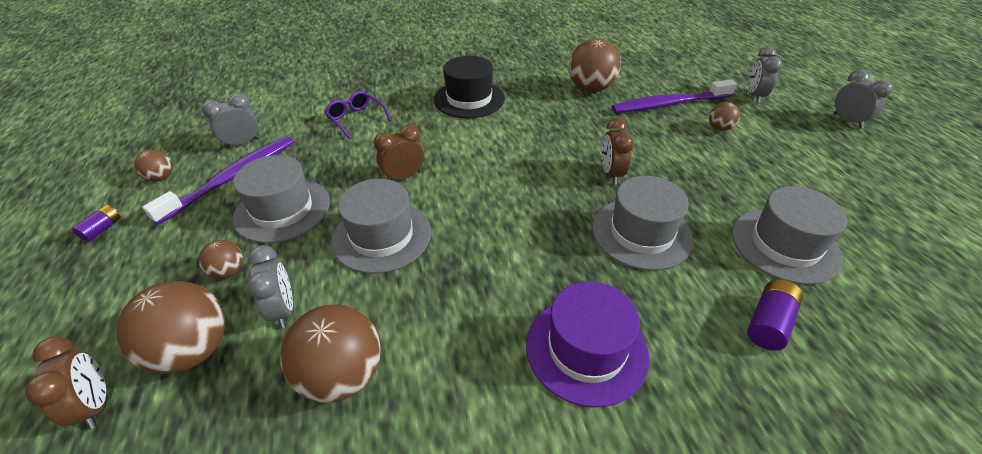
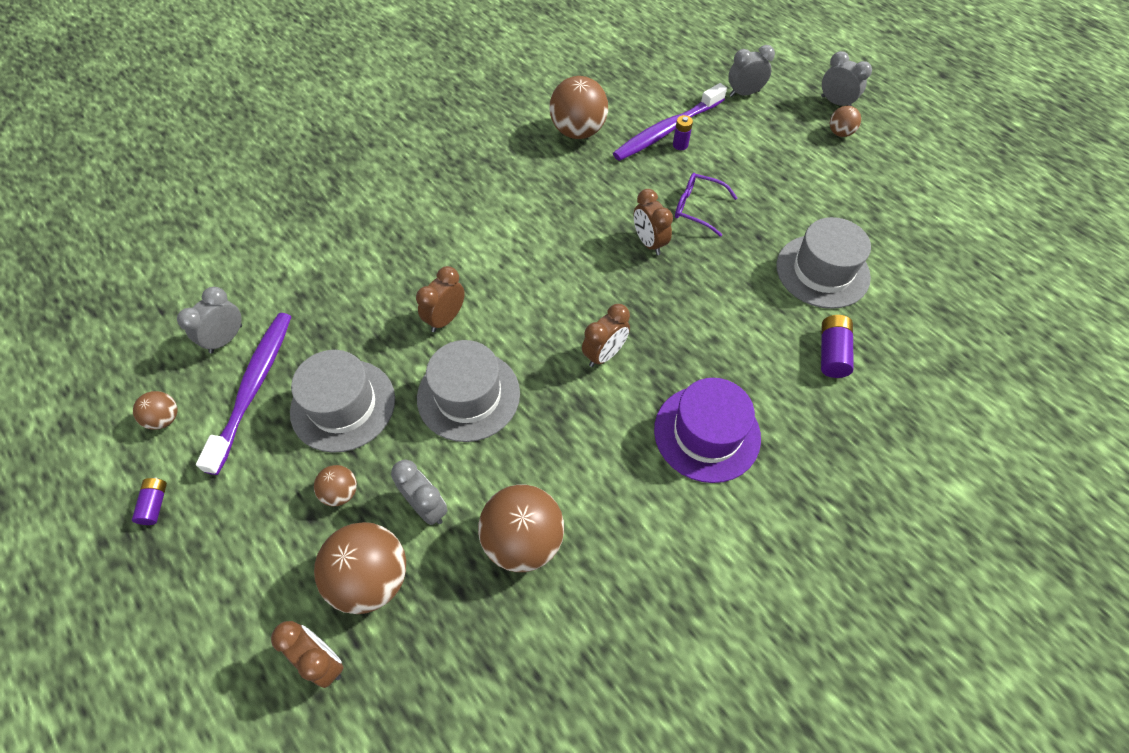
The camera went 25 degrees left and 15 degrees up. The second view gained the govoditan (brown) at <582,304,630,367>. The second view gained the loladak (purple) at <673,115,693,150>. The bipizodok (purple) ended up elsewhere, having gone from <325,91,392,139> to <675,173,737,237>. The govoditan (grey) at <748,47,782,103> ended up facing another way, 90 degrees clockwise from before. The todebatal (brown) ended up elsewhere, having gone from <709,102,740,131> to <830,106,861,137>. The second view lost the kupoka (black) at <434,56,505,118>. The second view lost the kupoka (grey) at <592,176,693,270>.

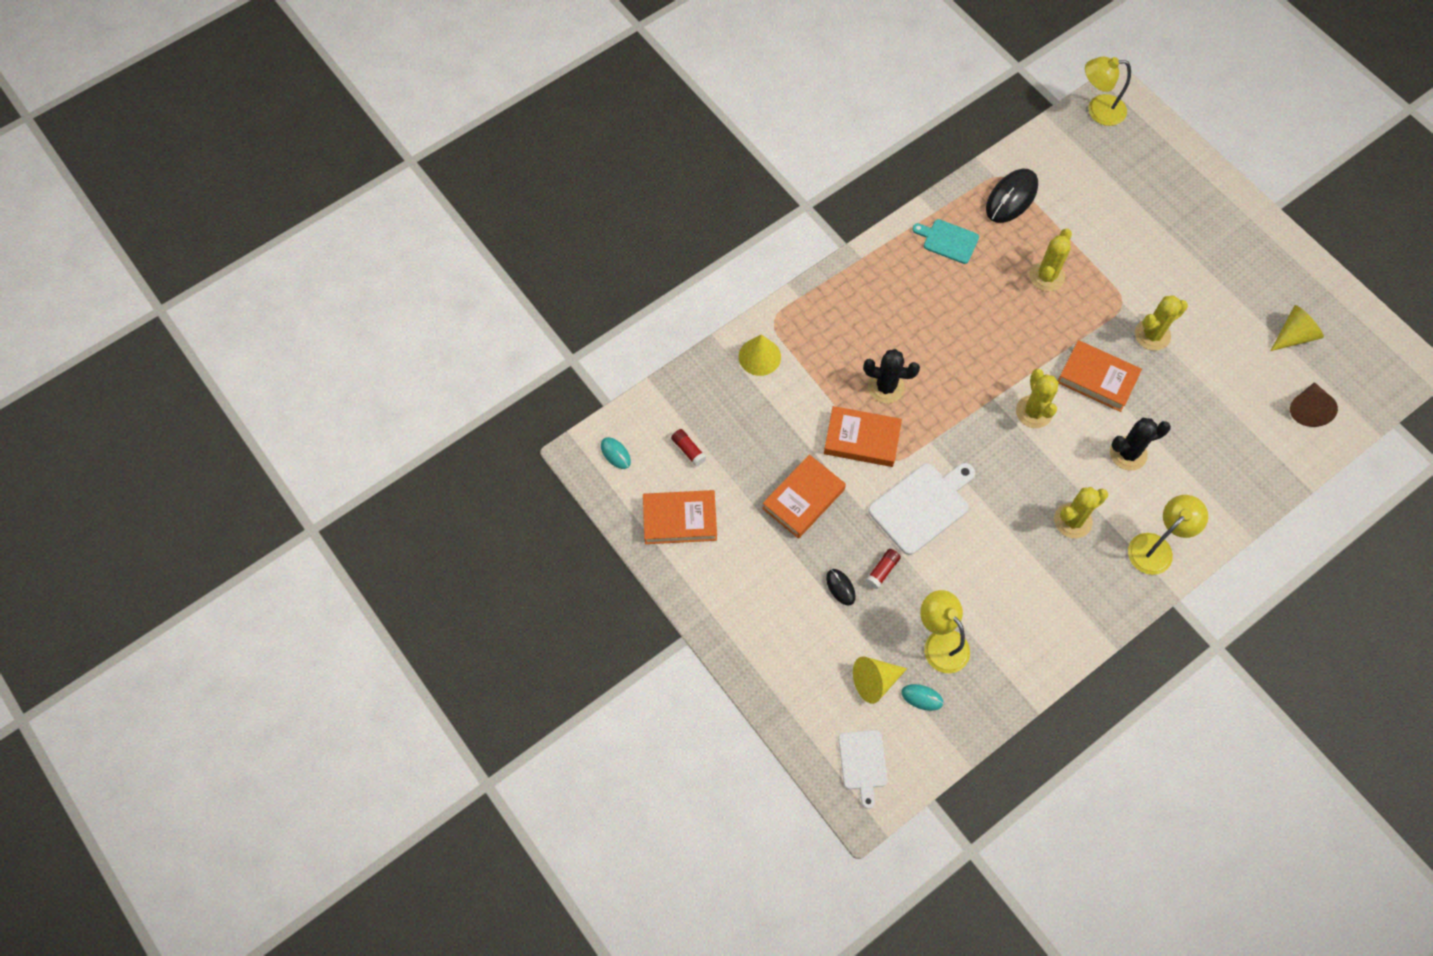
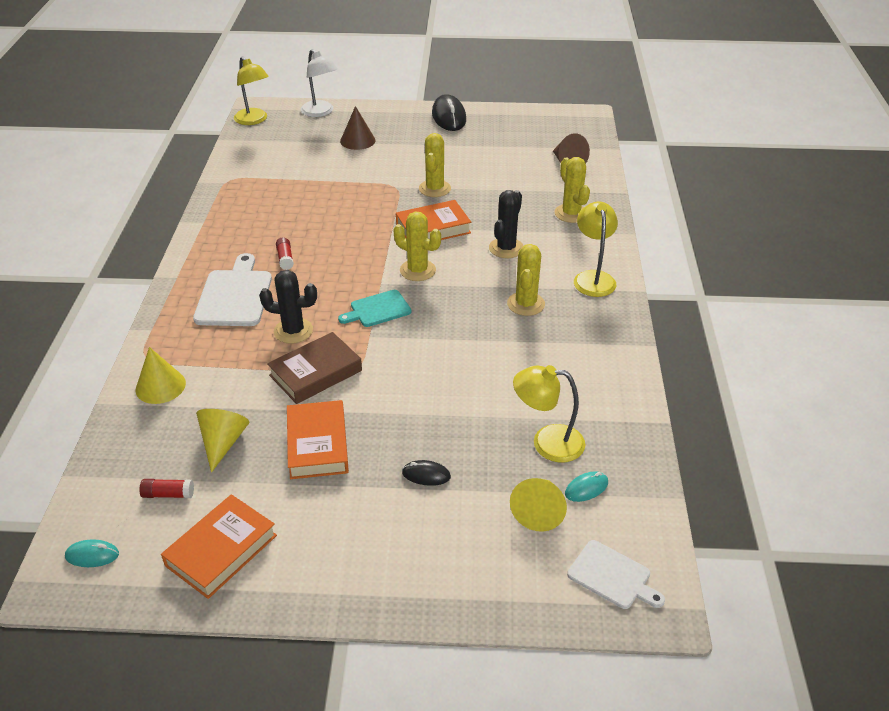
The camera went 50 degrees left and 25 degrees down. The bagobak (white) ended up elsewhere, having gone from <868,463,975,555> to <193,253,272,326>. The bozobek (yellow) ended up elsewhere, having gone from <1271,305,1324,351> to <196,409,249,473>. The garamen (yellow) at <1085,57,1131,126> ended up facing another way, 75 degrees counterclockwise from before. The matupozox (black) at <863,349,920,403> ended up facing another way, 45 degrees clockwise from before. What was the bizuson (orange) at <824,406,902,467> turned into the bizuson (brown) at <267,332,362,404>. The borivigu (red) ended up elsewhere, having gone from <866,549,901,589> to <276,237,294,270>. The second view gained the garamen (white) at <300,49,338,117>. The bagobak (turquoise) ended up elsewhere, having gone from <912,219,979,264> to <338,290,411,327>. The second view gained the bozobek (brown) at <340,106,375,150>. The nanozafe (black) ended up elsewhere, having gone from <986,169,1038,223> to <432,94,466,131>. The matupozox (yellow) ended up elsewhere, having gone from <1030,228,1072,292> to <554,157,590,223>.

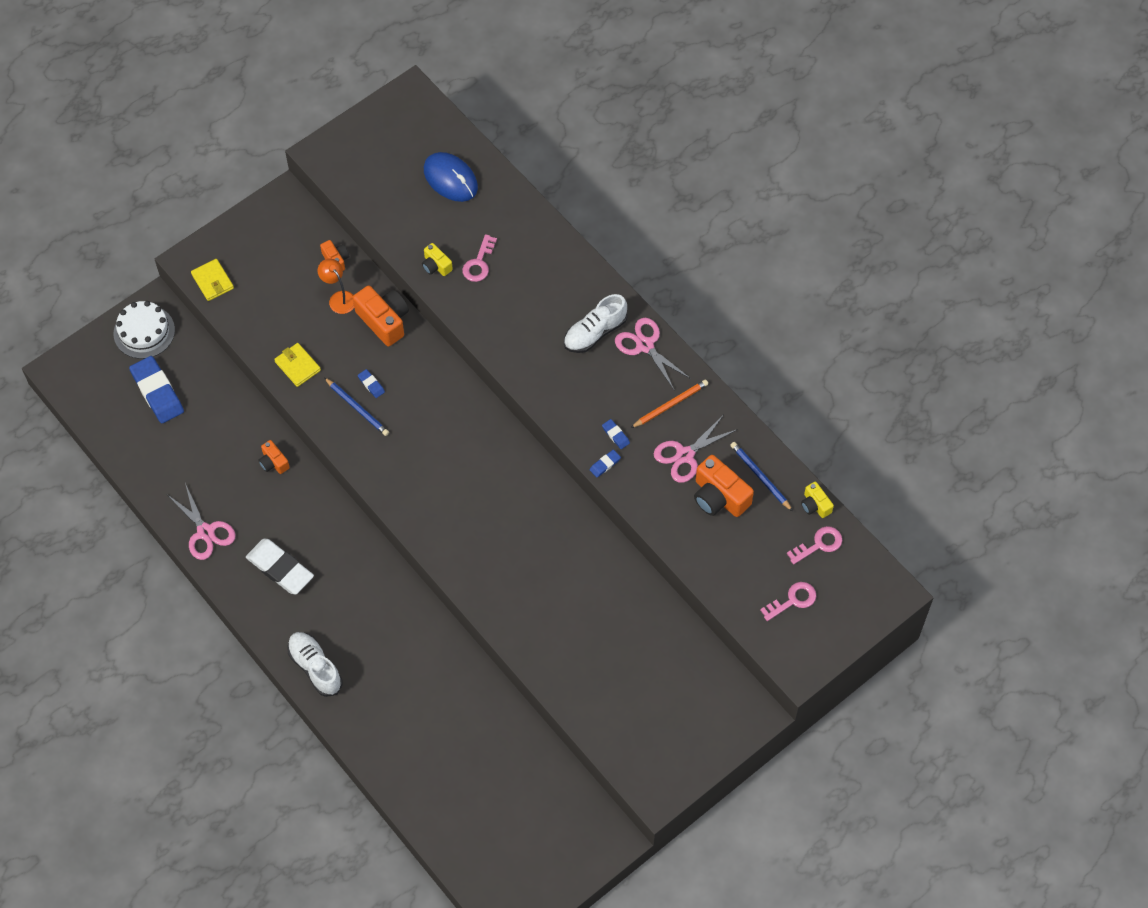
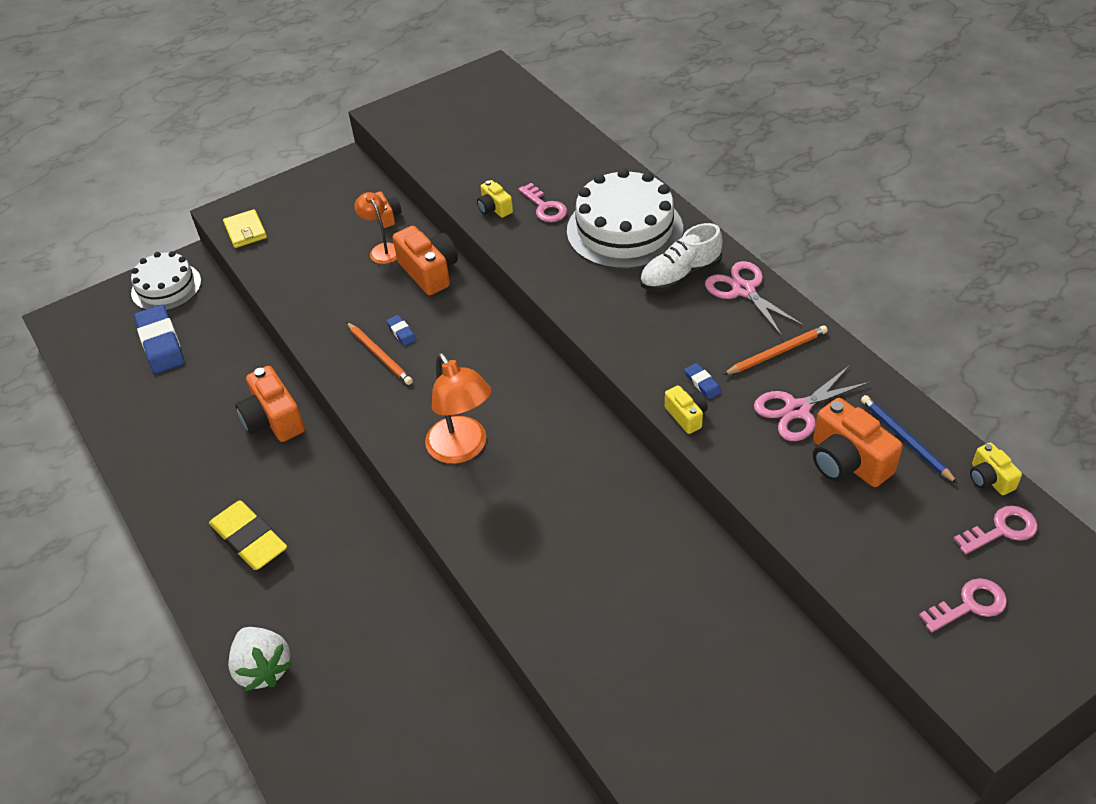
The camera went 10 degrees right and 15 degrees down. What was the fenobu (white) at <246,539,314,595> turned into the fenobu (yellow) at <209,500,287,570>. Where the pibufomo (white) stood at <288,632,342,697>, the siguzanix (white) came to stand at <228,627,293,691>. The size of the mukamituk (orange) at <258,440,290,474> changed by a factor of 1.81. What was the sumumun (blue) at <324,377,389,436> turned into the sumumun (orange) at <346,322,413,385>. The second view gained the garamen (orange) at <425,353,492,464>. The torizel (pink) at <462,234,497,282> ended up facing another way, 60 degrees counterclockwise from before. The second view gained the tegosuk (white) at <567,168,683,269>. Where the fenobu (blue) stood at <590,450,621,477>, the mukamituk (yellow) came to stand at <665,385,708,434>. The second view lost the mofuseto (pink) at <168,483,236,560>. The second view lost the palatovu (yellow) at <274,343,321,387>. The second view lost the nanozafe (blue) at <424,152,478,202>.

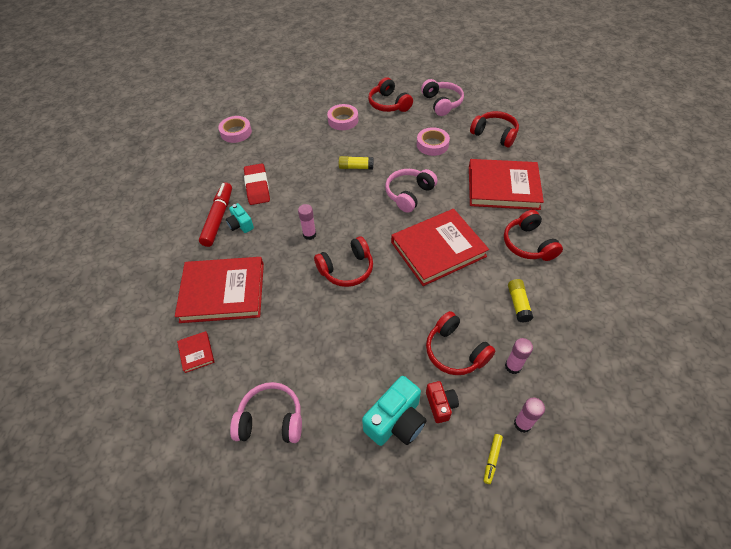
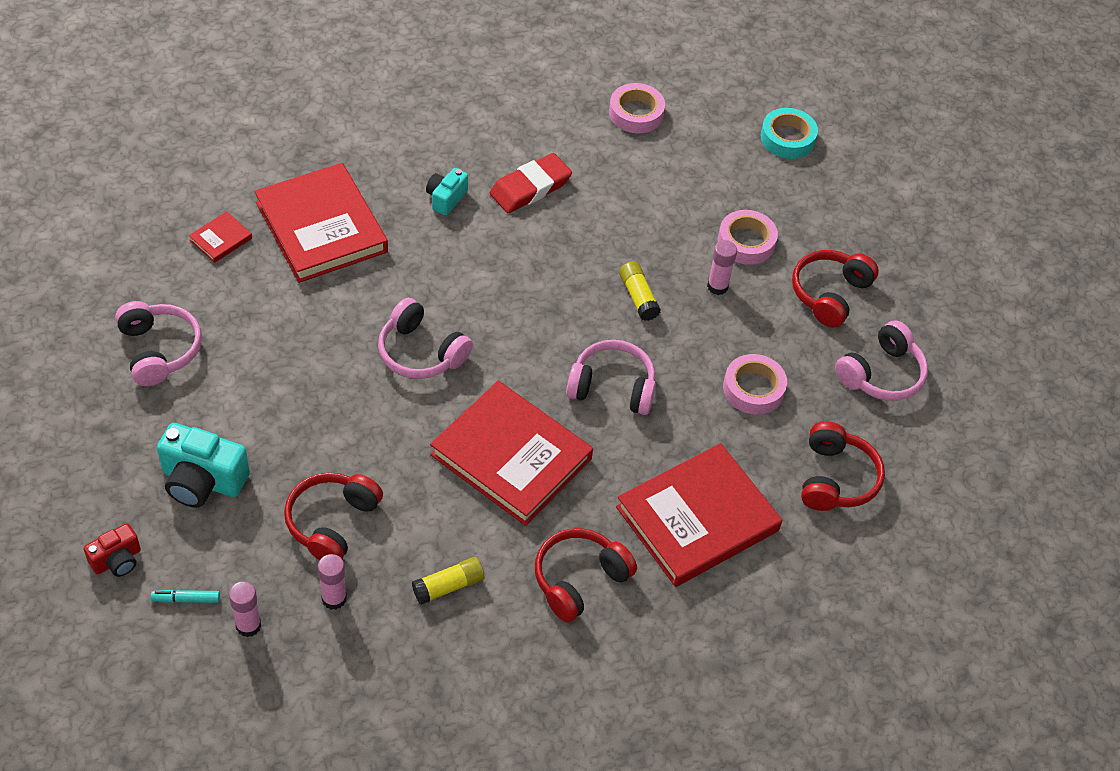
The camera went 60 degrees right and 0 degrees up. The mukamituk (red) ended up elsewhere, having gone from <426,381,459,423> to <84,523,141,577>. What was the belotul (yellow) at <484,434,503,484> turned into the belotul (turquoise) at <151,590,220,603>. What was the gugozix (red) at <314,236,373,287> turned into the gugozix (pink) at <378,298,473,379>. The bizuson (red) at <469,159,544,210> ended up facing another way, 75 degrees clockwise from before. The borivigu (pink) ended up elsewhere, having gone from <298,204,316,240> to <707,240,737,295>. The second view gained the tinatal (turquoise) at <761,108,818,159>. The second view lost the belotul (red) at <199,182,232,247>.

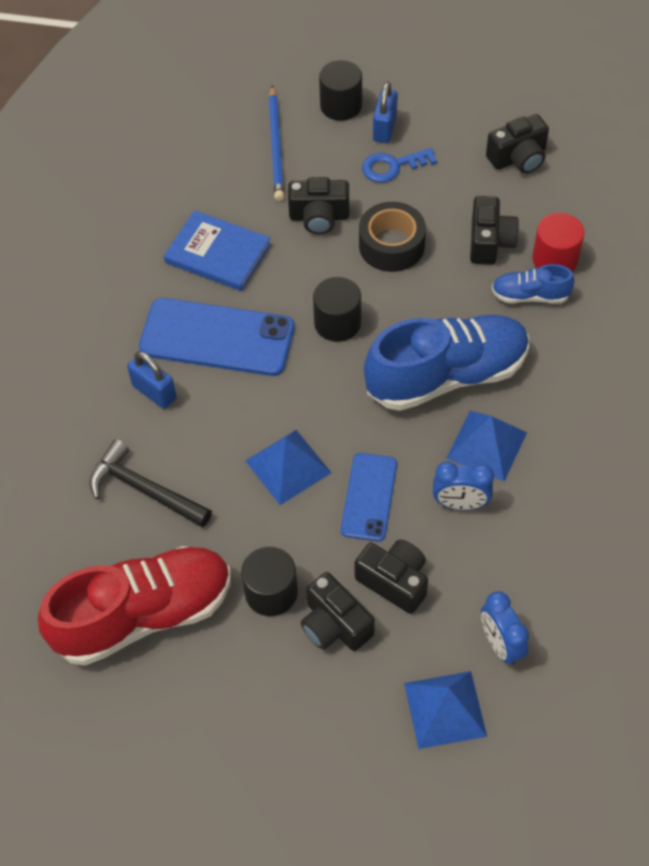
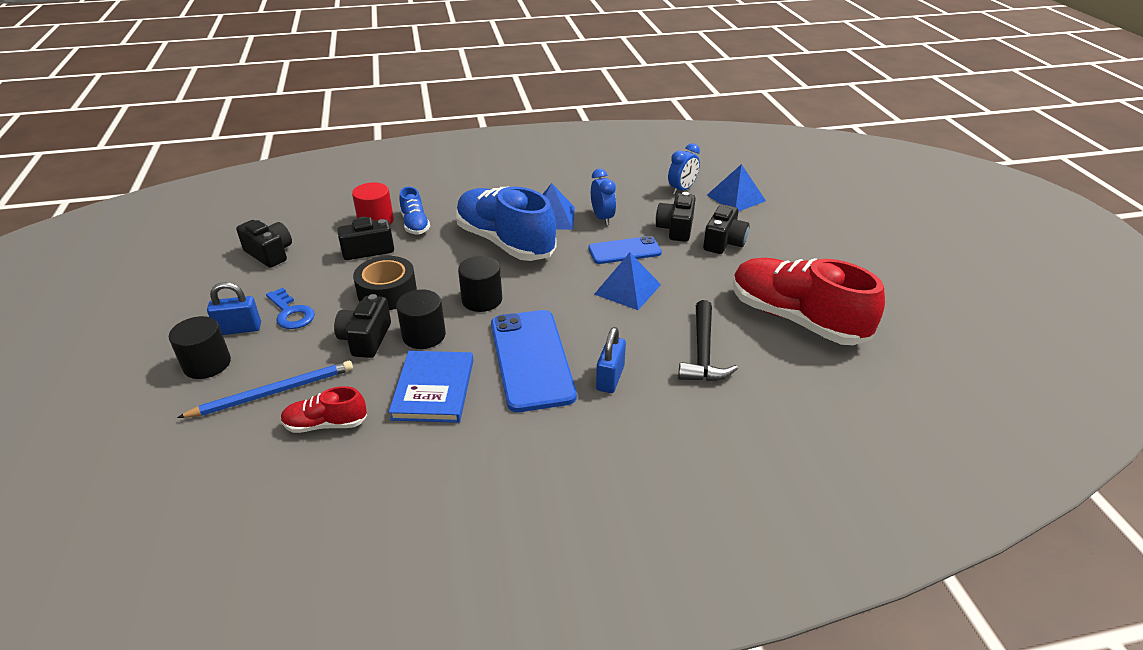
The camera went 115 degrees left and 20 degrees down. The second view gained the pibufomo (red) at <281,386,367,433>. The mukamituk (black) at <288,177,349,235> ended up facing another way, 150 degrees counterclockwise from before. The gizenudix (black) ended up elsewhere, having gone from <241,546,298,616> to <396,289,446,349>.

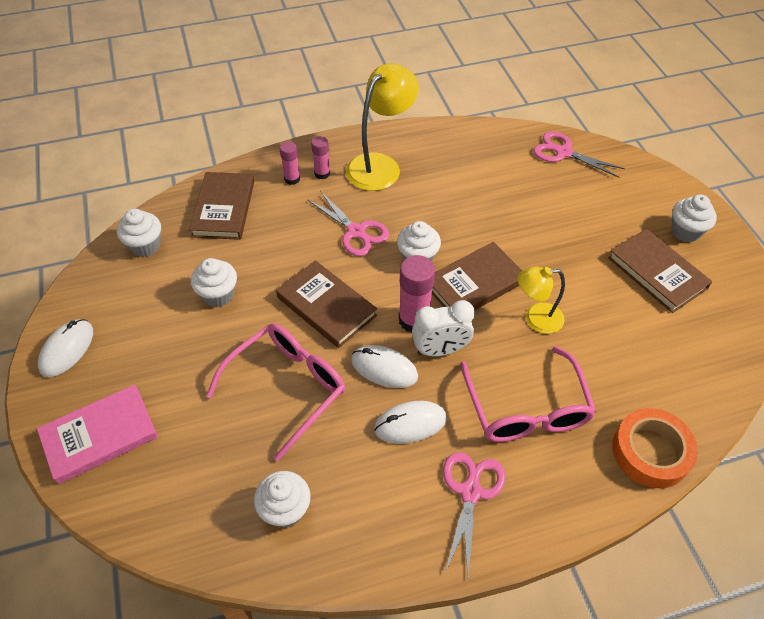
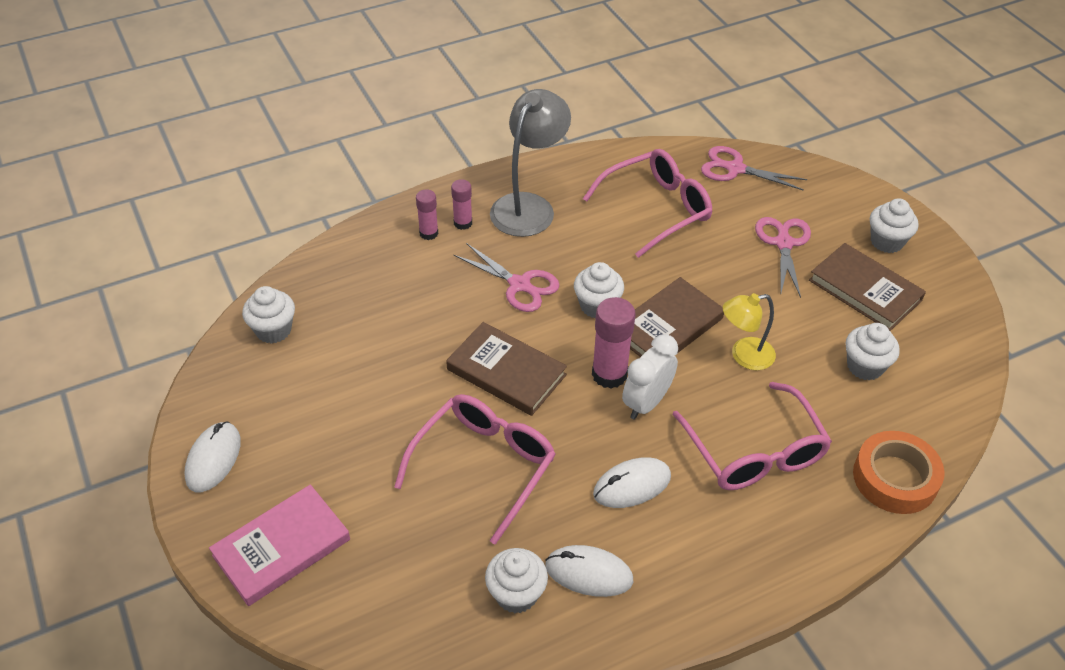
The camera went 10 degrees left and 5 degrees down. What was the garamen (yellow) at <346,63,419,191> turned into the garamen (grey) at <490,89,571,237>. The nanozafe (white) ended up elsewhere, having gone from <351,345,418,388> to <545,545,633,597>. The second view gained the bipizodok (pink) at <583,149,712,258>. The govoditan (white) at <412,300,475,356> ended up facing another way, 150 degrees clockwise from before. The mofuseto (pink) ended up elsewhere, having gone from <443,452,506,576> to <755,217,811,298>. The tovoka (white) ended up elsewhere, having gone from <191,258,237,307> to <846,323,900,381>. The second view lost the bizuson (brown) at <189,172,254,240>.

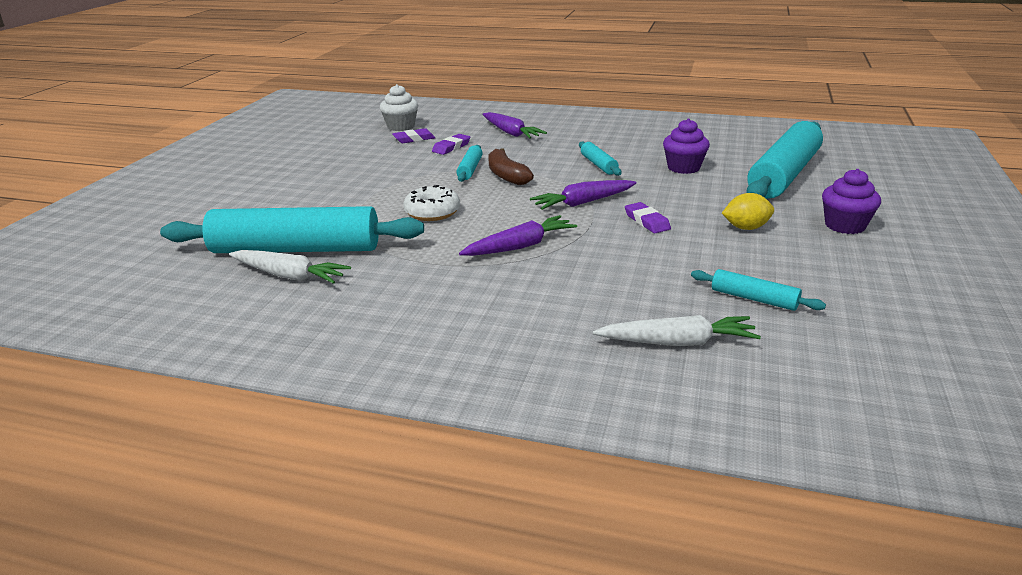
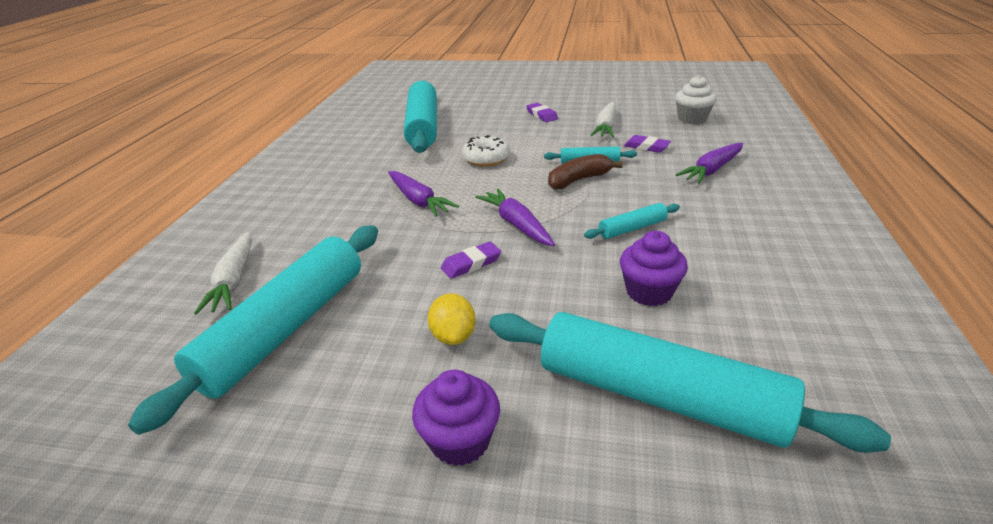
The camera went 85 degrees right and 5 degrees up. The size of the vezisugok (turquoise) at <691,269,826,311> changed by a factor of 2.28. The fenobu (purple) ended up elsewhere, having gone from <392,128,435,143> to <526,103,558,122>. The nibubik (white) ended up elsewhere, having gone from <229,250,351,284> to <590,102,616,138>.

